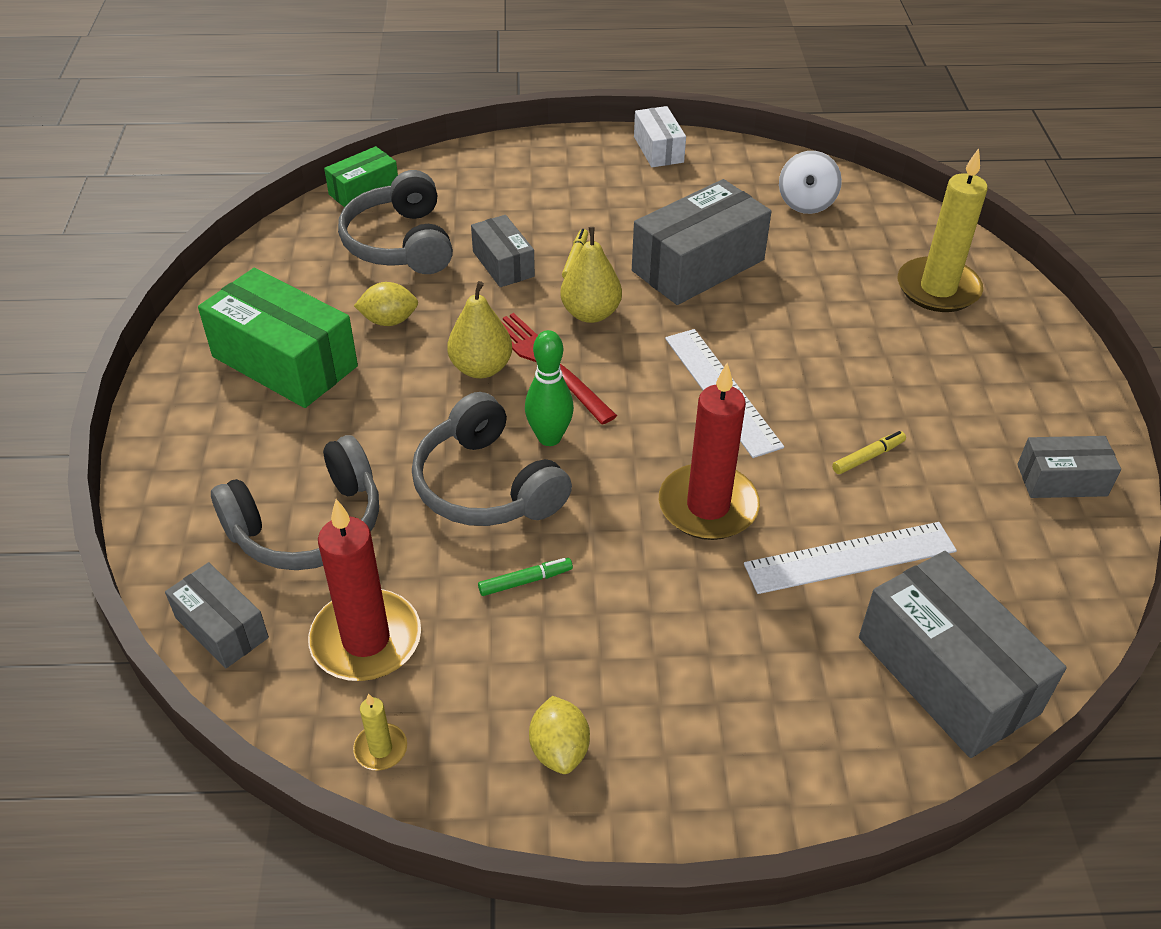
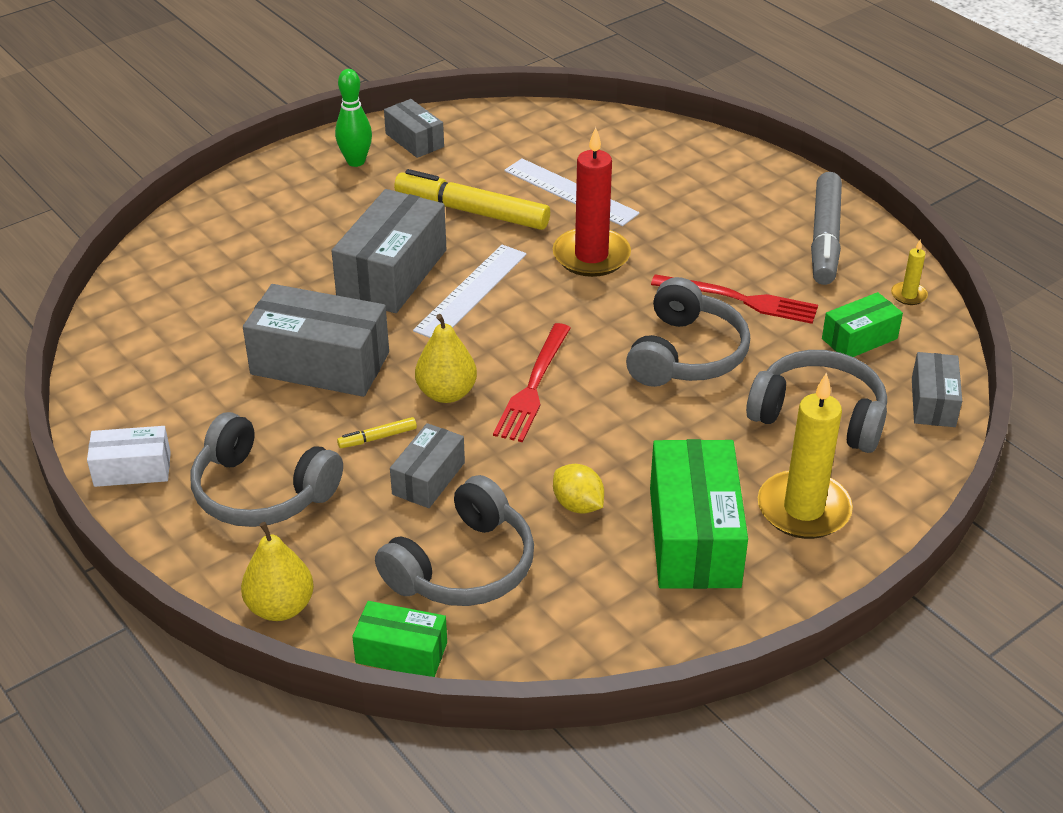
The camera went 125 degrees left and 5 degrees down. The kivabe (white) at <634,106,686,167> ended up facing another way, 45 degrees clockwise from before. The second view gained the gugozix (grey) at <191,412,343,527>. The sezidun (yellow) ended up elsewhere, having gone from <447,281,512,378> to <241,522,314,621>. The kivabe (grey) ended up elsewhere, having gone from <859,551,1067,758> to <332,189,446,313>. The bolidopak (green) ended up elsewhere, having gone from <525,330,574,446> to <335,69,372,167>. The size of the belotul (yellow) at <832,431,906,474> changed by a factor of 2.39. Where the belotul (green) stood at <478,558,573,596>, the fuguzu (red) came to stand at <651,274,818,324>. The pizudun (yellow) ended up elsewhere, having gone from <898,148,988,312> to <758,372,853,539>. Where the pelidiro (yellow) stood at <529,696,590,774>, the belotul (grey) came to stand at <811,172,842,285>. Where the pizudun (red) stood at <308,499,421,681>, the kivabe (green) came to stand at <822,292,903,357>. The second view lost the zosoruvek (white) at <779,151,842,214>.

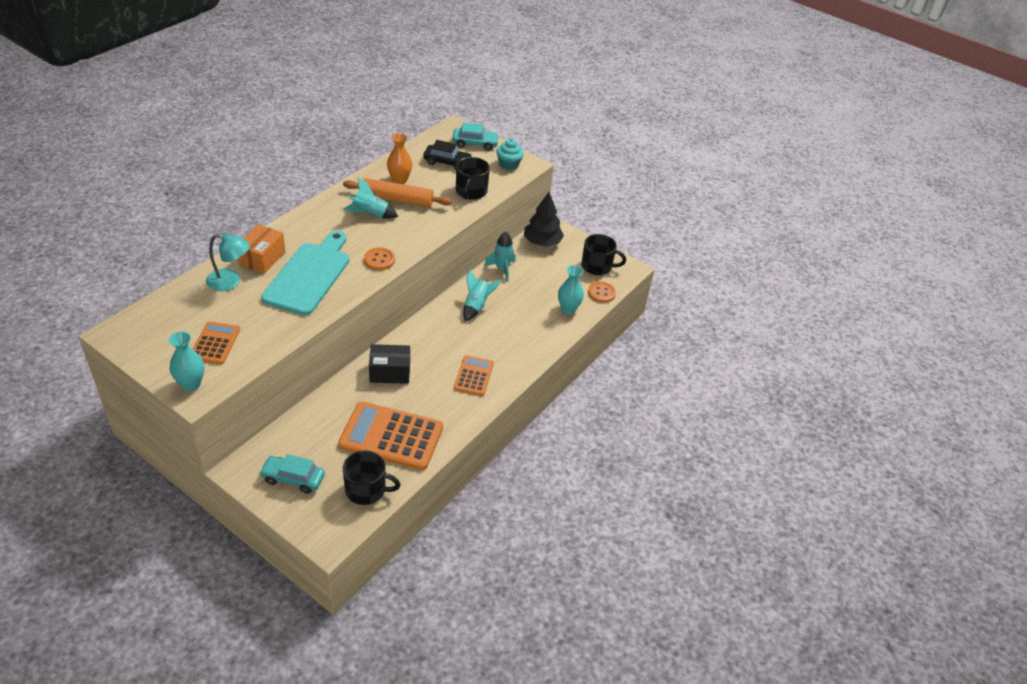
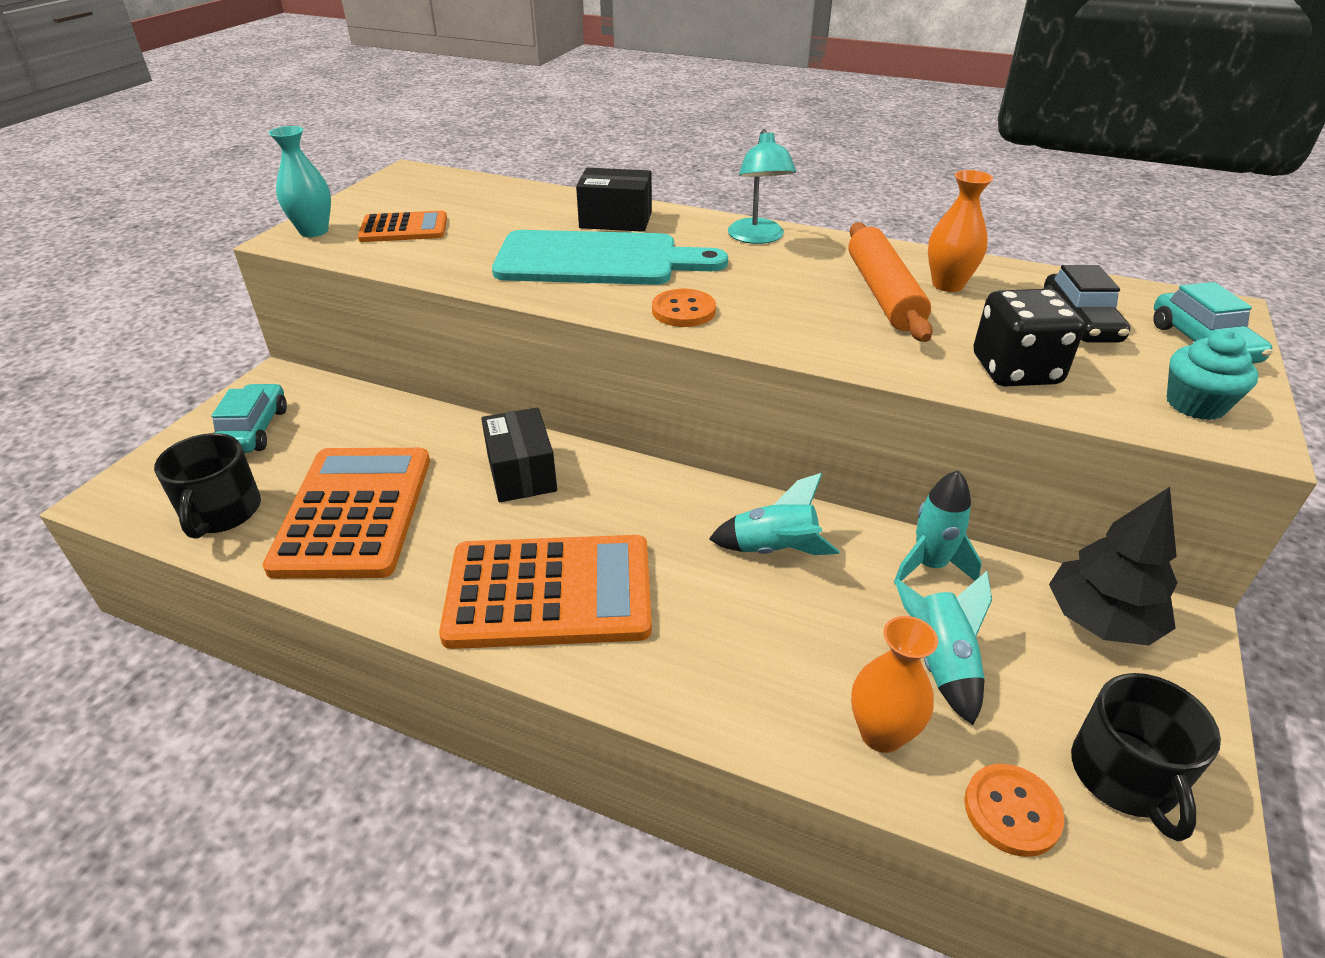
The camera went 80 degrees right and 5 degrees down. The size of the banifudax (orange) at <454,355,494,396> changed by a factor of 1.82. What was the kivabe (orange) at <238,224,286,274> turned into the kivabe (black) at <576,168,652,232>. The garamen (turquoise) ended up elsewhere, having gone from <206,233,250,291> to <728,129,796,244>. What was the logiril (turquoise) at <558,265,584,314> turned into the logiril (orange) at <851,616,938,753>. The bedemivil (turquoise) ended up elsewhere, having gone from <344,177,398,219> to <895,571,992,725>. Where the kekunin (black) stood at <456,157,490,200>, the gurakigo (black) came to stand at <974,289,1085,387>.

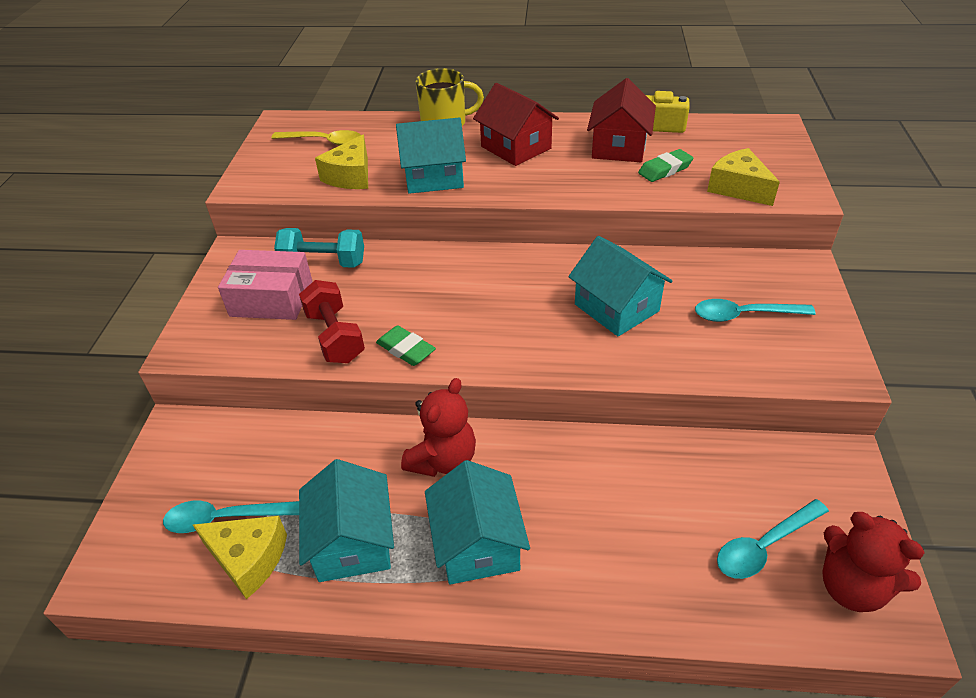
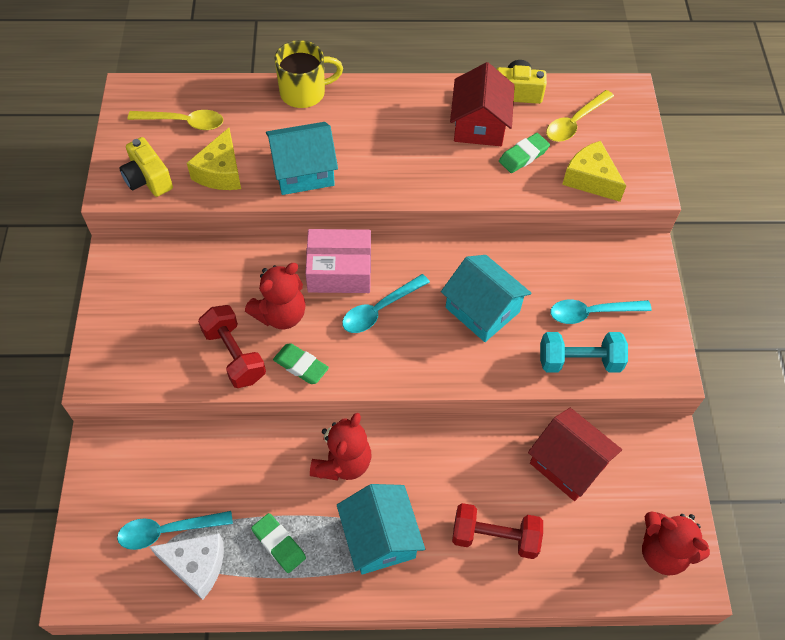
The camera went 10 degrees left and 15 degrees up. The second view gained the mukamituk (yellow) at <119,137,173,197>. What was the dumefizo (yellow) at <193,516,287,599> turned into the dumefizo (white) at <150,533,224,600>. The second view gained the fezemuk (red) at <245,263,306,329>. Where the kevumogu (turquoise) stood at <299,459,394,582>, the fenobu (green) came to stand at <251,513,306,573>. The kivabe (pink) ended up elsewhere, having gone from <218,250,312,320> to <305,229,371,293>. The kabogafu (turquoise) ended up elsewhere, having gone from <717,499,829,579> to <342,274,430,333>. The second view gained the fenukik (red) at <452,503,543,559>. The kevumogu (red) ended up elsewhere, having gone from <473,83,559,166> to <528,408,622,501>. The fenukik (turquoise) ended up elsewhere, having gone from <274,228,364,268> to <540,332,628,372>. The second view gained the kabogafu (yellow) at <546,90,614,142>.

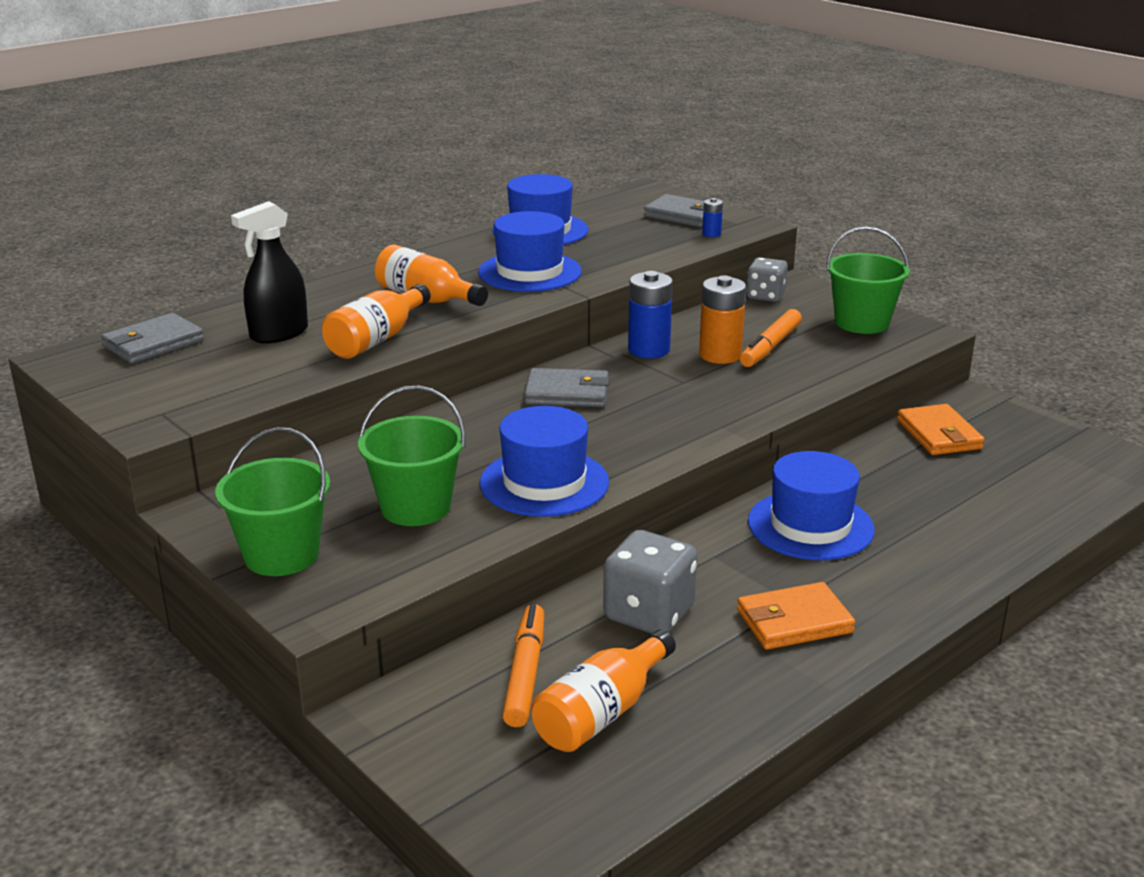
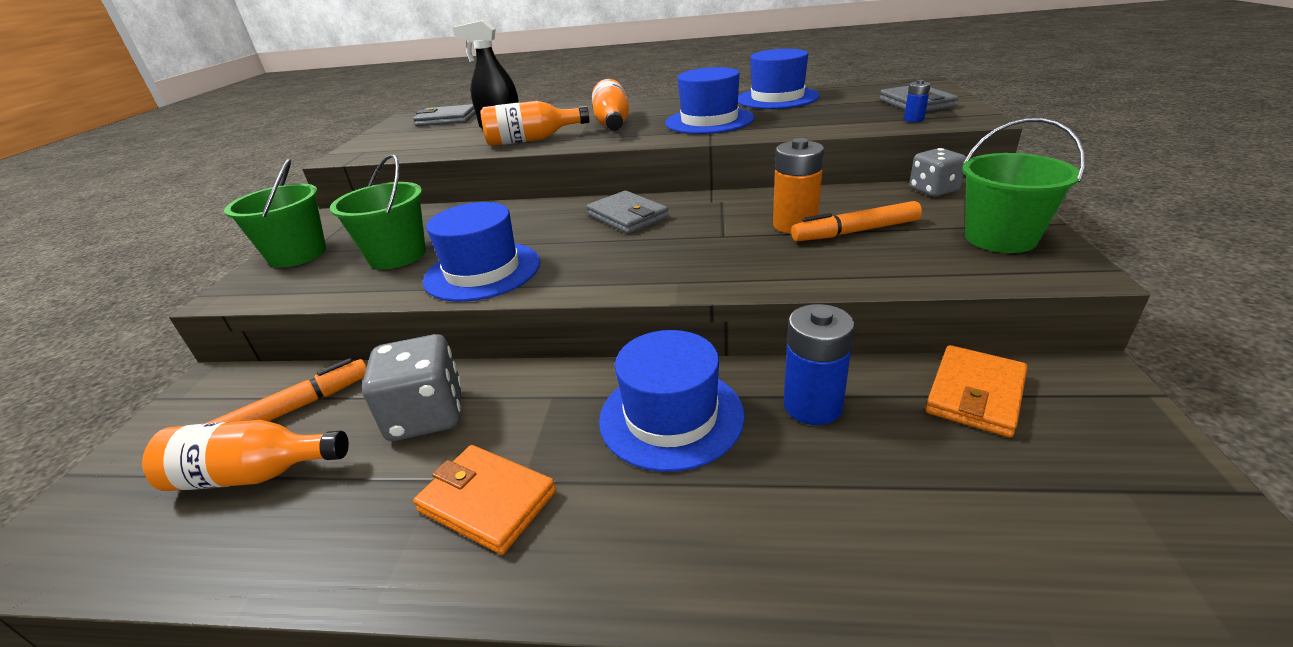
The camera went 50 degrees right and 5 degrees up. The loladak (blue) ended up elsewhere, having gone from <628,271,673,358> to <784,304,855,425>.

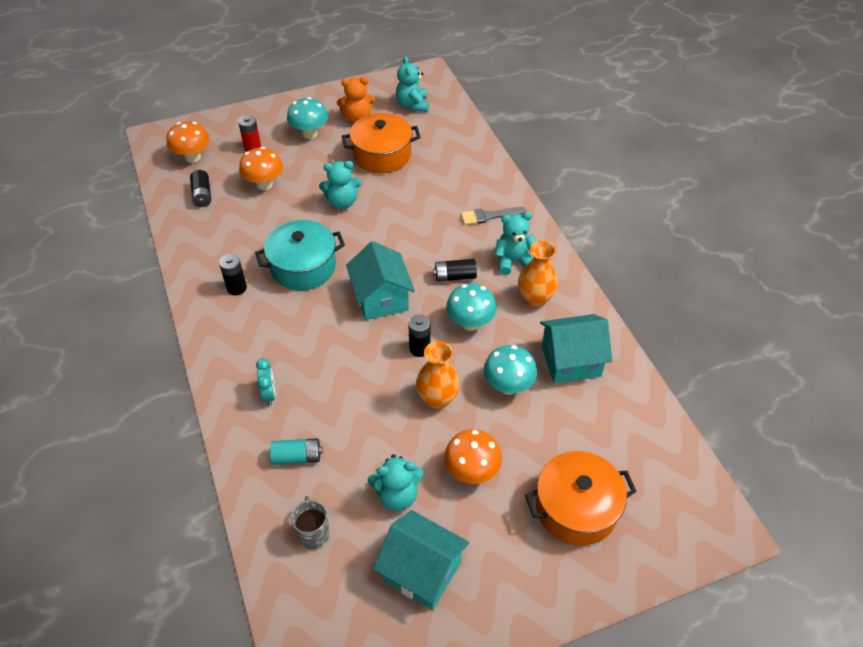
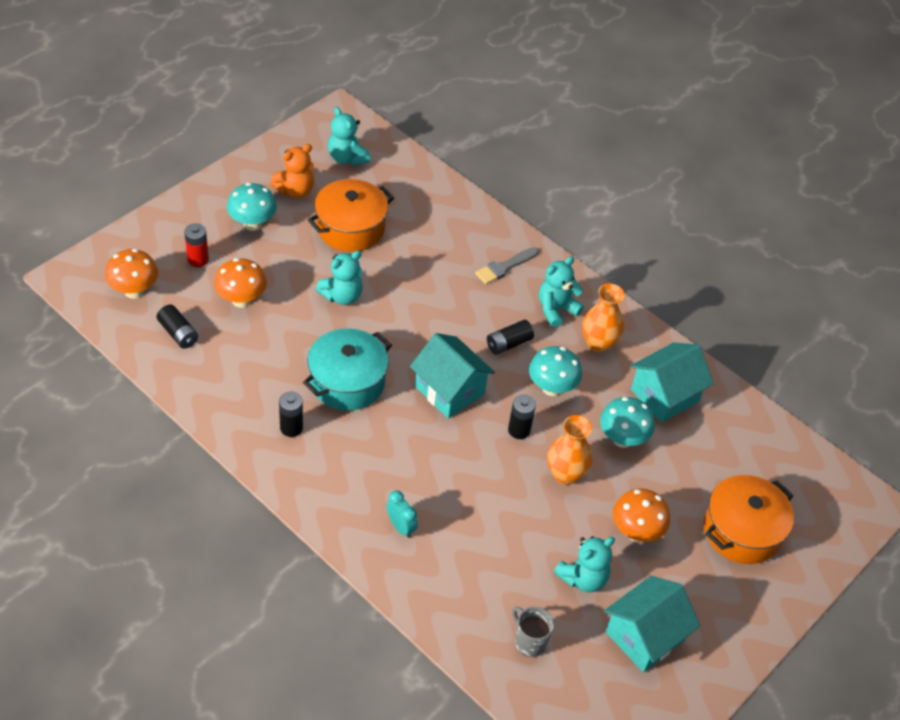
The camera went 30 degrees left and 0 degrees up. The kevumogu (turquoise) at <373,510,469,610> ended up facing another way, 45 degrees counterclockwise from before. The second view lost the loladak (turquoise) at <270,438,323,465>.

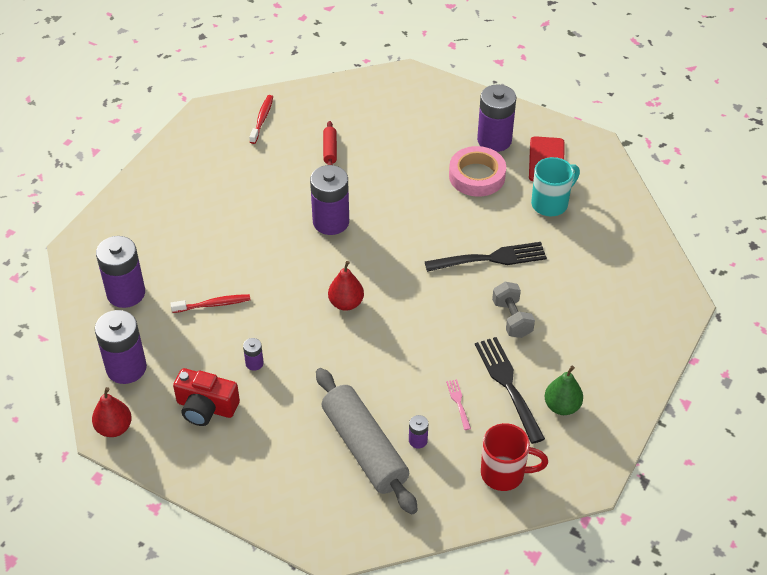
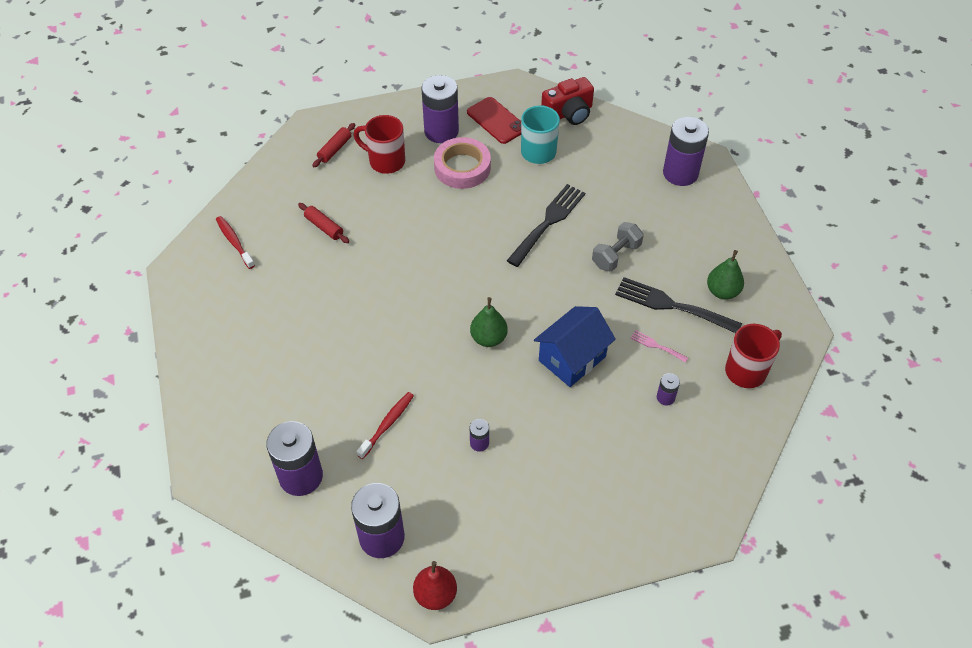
The camera went 45 degrees left and 5 degrees up. The second view gained the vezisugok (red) at <312,123,355,167>. The second view gained the kekunin (red) at <353,115,405,174>. What was the sezidun (red) at <328,261,364,311> turned into the sezidun (green) at <470,297,508,347>. The second view gained the kevumogu (blue) at <534,306,616,387>. The mukamituk (red) ended up elsewhere, having gone from <173,368,240,426> to <541,77,594,125>. The fenukik (grey) at <492,282,535,338> ended up facing another way, 75 degrees counterclockwise from before. The loladak (purple) ended up elsewhere, having gone from <310,165,349,235> to <663,117,709,186>. The second view lost the vezisugok (grey) at <316,368,418,514>.

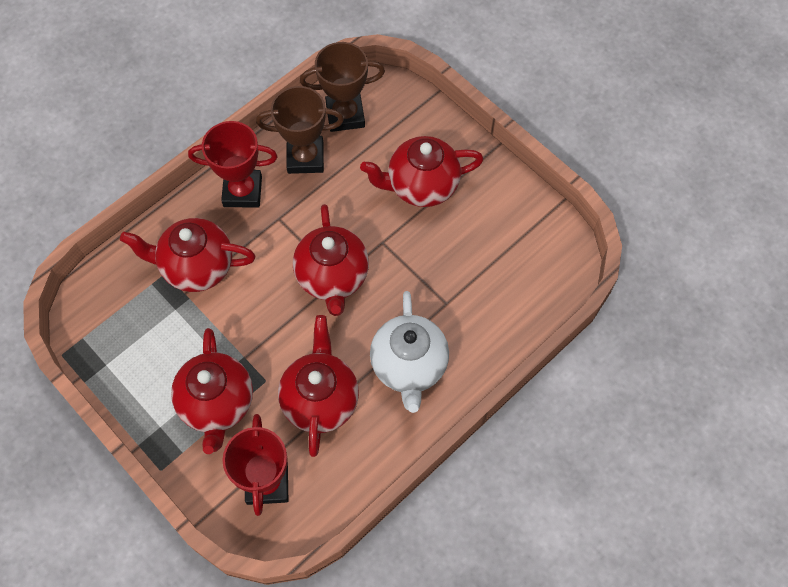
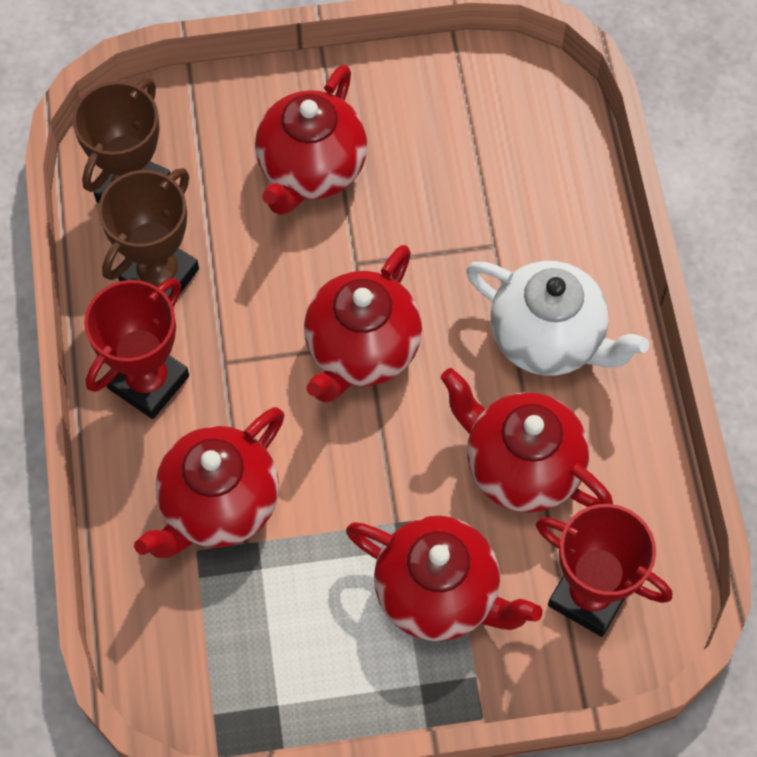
The camera went 55 degrees left and 0 degrees up. The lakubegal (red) at <293,204,369,316> ended up facing another way, 90 degrees clockwise from before.

